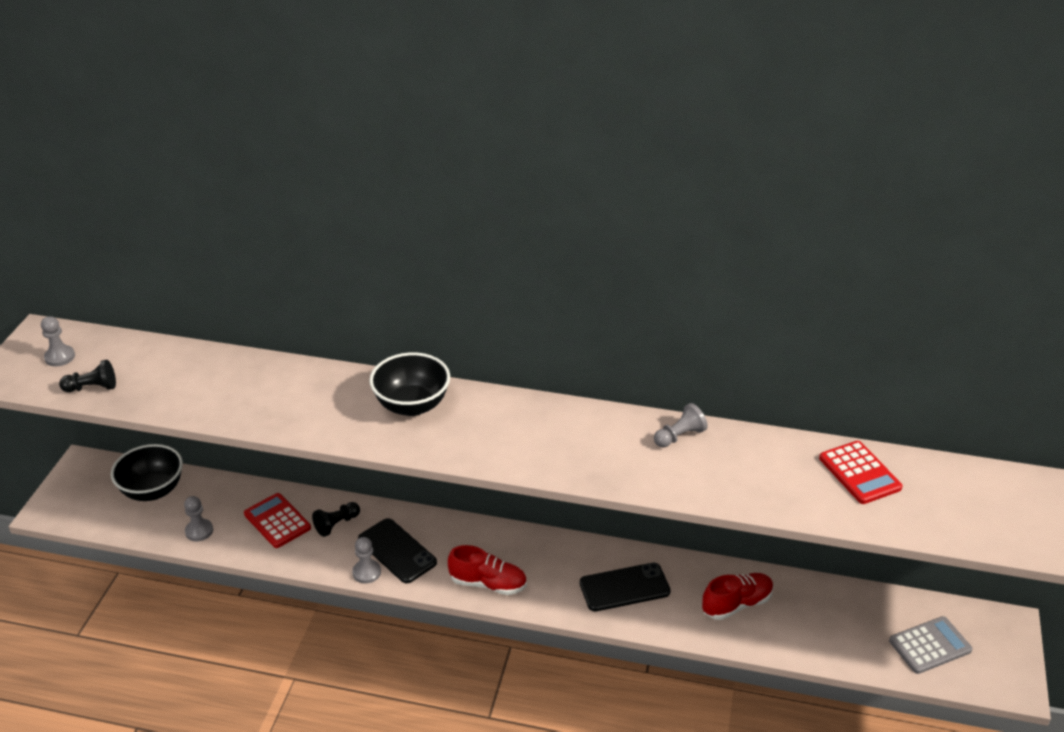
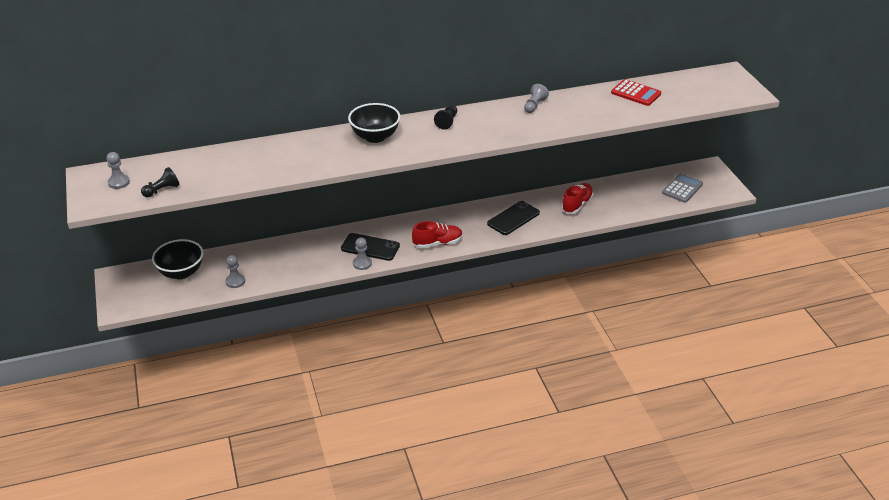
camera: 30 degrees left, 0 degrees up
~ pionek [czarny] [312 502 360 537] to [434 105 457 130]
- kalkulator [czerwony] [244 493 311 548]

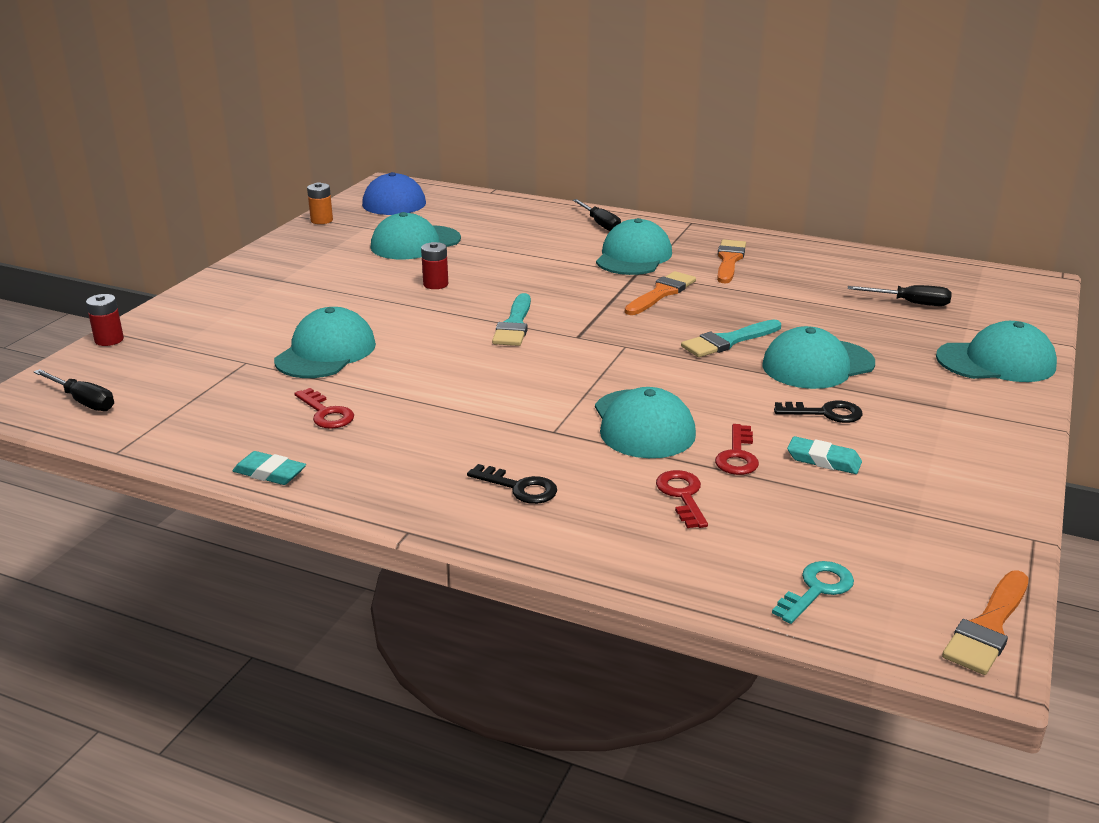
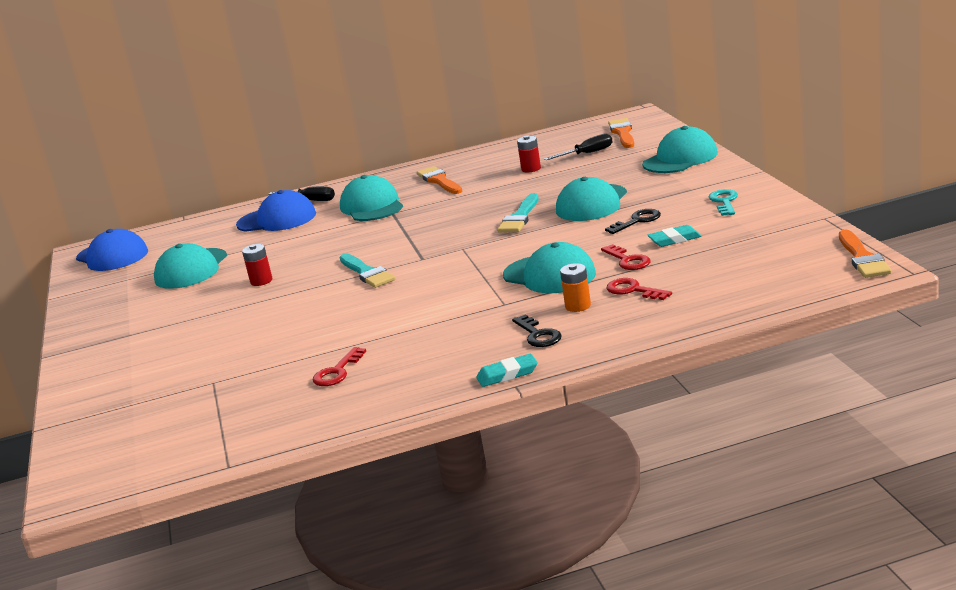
camera: 35 degrees left, 5 degrees down
+ czapka [niebieski] [236 190 316 232]
~ klucz [czerwony] [294 388 354 429] = [313 347 366 386] 105 degrees clockwise
~ gumka do mazania [turkusowy] [233 451 306 485] to [476 354 538 387]
~ klucz [czarny] [467 464 557 504] = [512 314 562 347] 75 degrees clockwise
~ bateria [czerwony] [86 294 124 346] to [517 135 541 172]
~ bateria [pomarańczowy] [307 182 333 224] to [560 263 591 312]
~ pędzel [pomarańczowy] [625 271 696 315] to [608 118 634 148]
~ klucz [turkusowy] [772 561 854 624] to [709 189 738 216]
- śrubokręt [czarny] [34 369 114 411]
- czapka [turkusowy] [274 307 376 378]

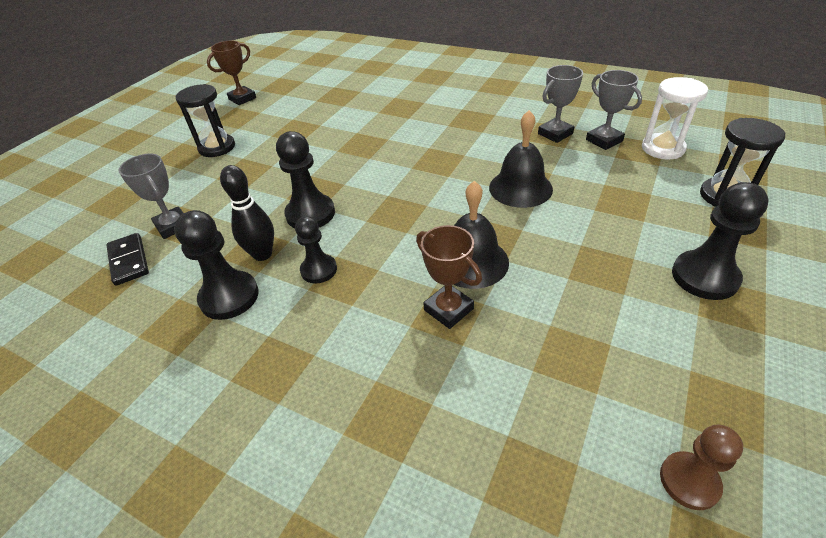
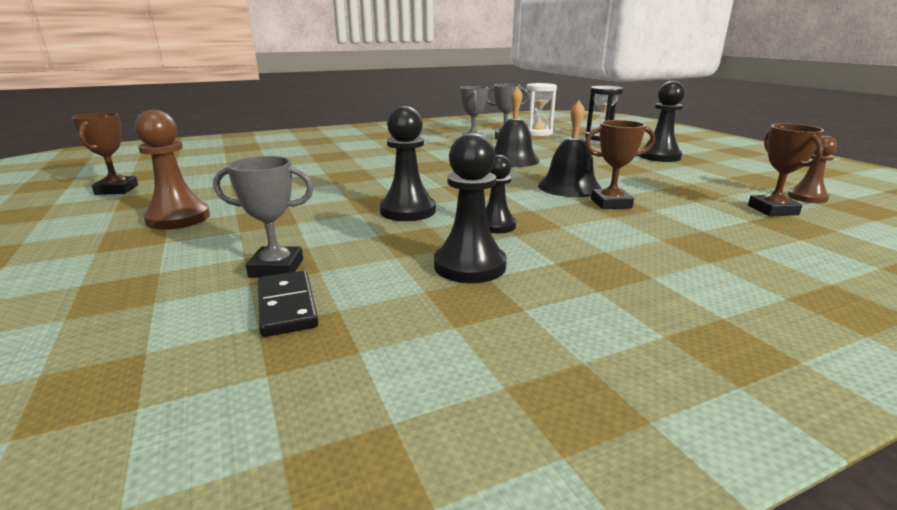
camera: 55 degrees left, 20 degrees down
~ klepsydra [czarny] [176 84 235 157] to pionek [brązowy] [135 110 210 230]
~ kostka domina [czarny] [106 233 149 286] = [258 271 318 337] 60 degrees clockwise
+ puchar [brązowy] [748 124 824 216]
- kręgiel [czarny] [220 165 274 261]

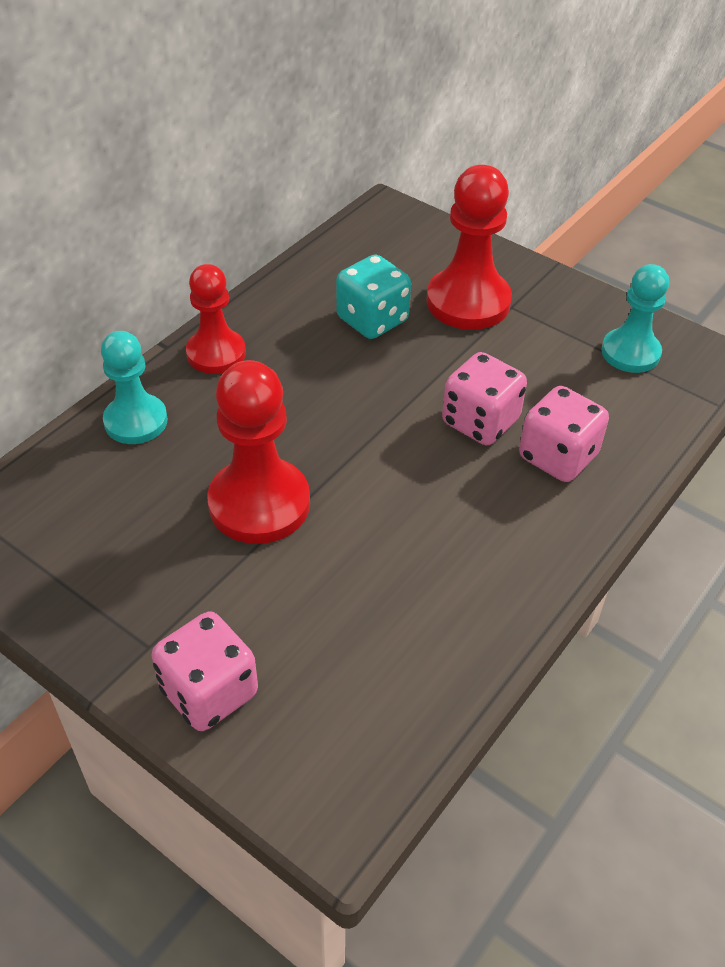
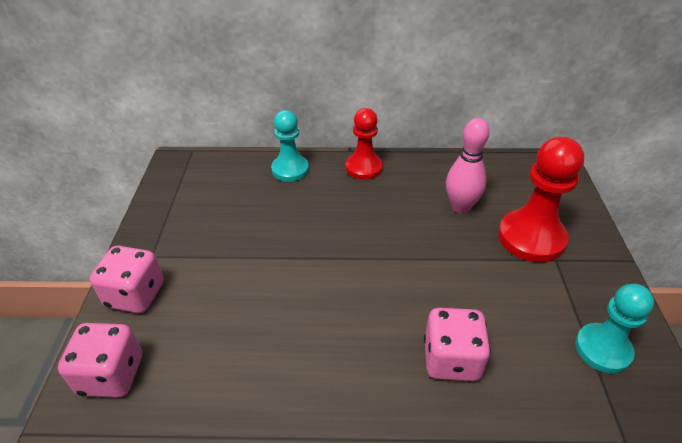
camera: 55 degrees right, 5 degrees down
~ kostka do gry [różowy] [442 352 527 445] to [58 323 142 398]
~ kostka do gry [turkusowy] [336 254 411 339] to kręgiel [różowy] [446 118 489 213]
- pionek [czerwony] [207 360 310 544]

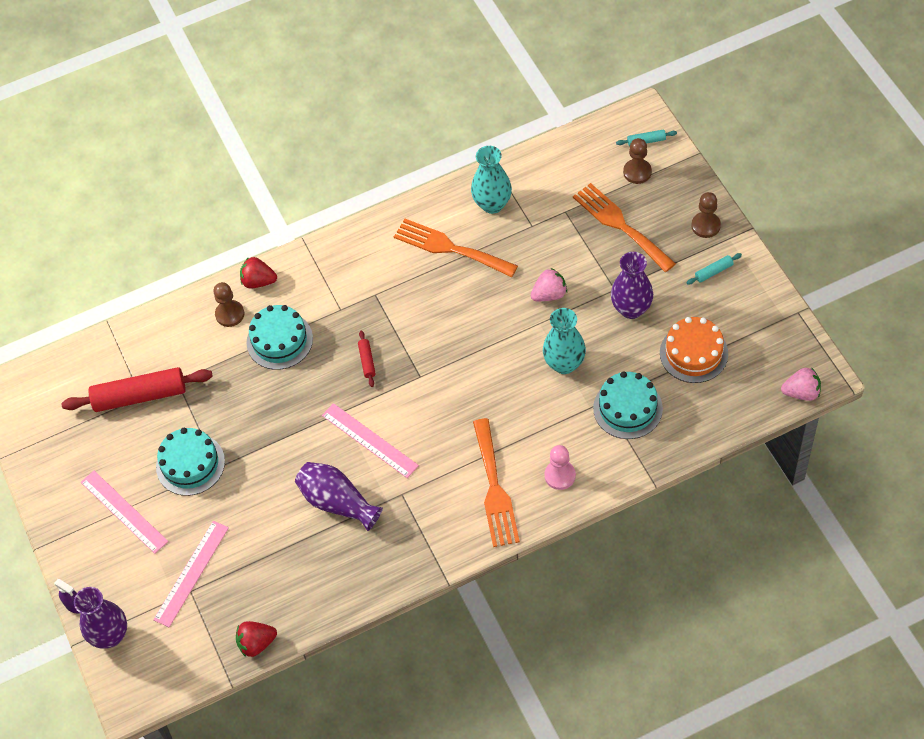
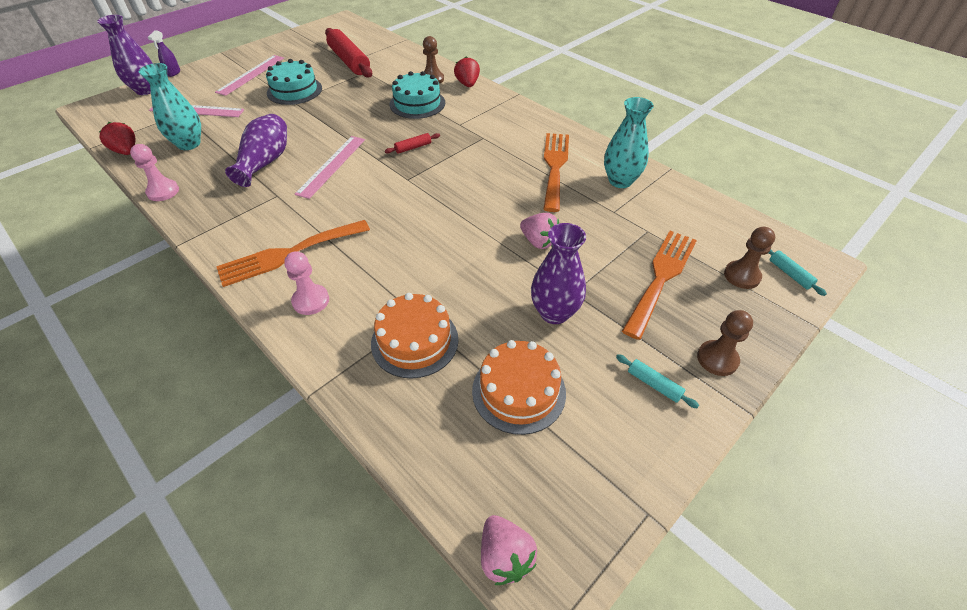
camera: 65 degrees right, 10 degrees down
+ pionek [różowy] [130 144 179 201]
~ wazon [turkusowy] [543 308 586 374] to [139 63 201 150]
~ tort [turkusowy] [593 371 663 439] to tort [pomarańczowy] [371 293 458 379]

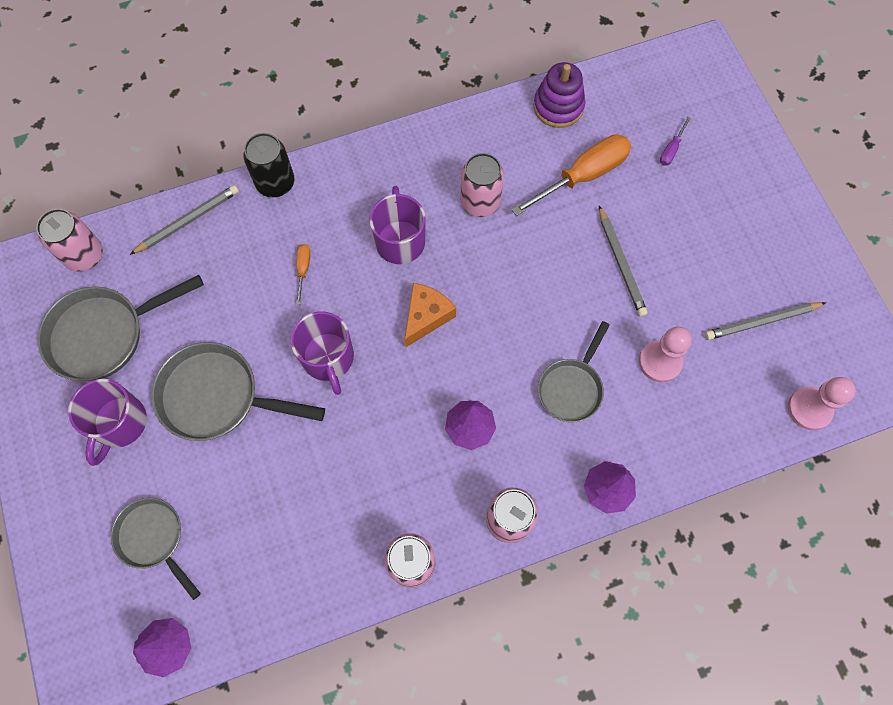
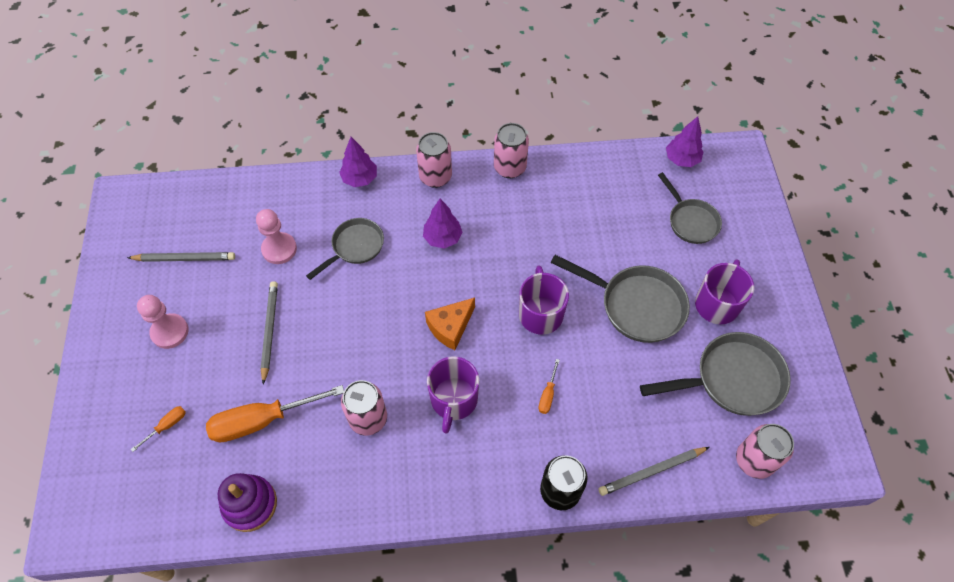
camera: 165 degrees left, 10 degrees down
~ śrubokręt [fioletowy] [660 117 691 166] to śrubokręt [pomarańczowy] [131 406 186 452]
~ pionek [różowy] [788 377 856 430] to [137 295 188 349]

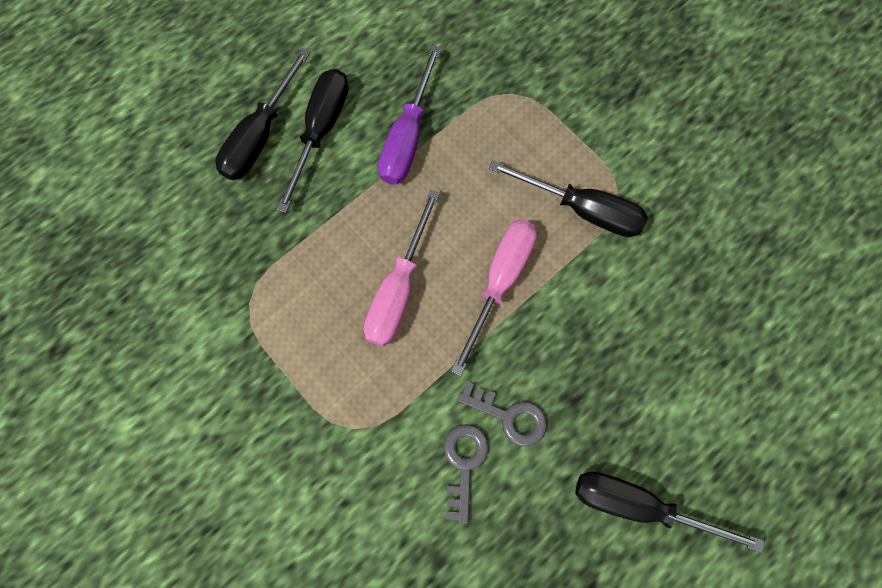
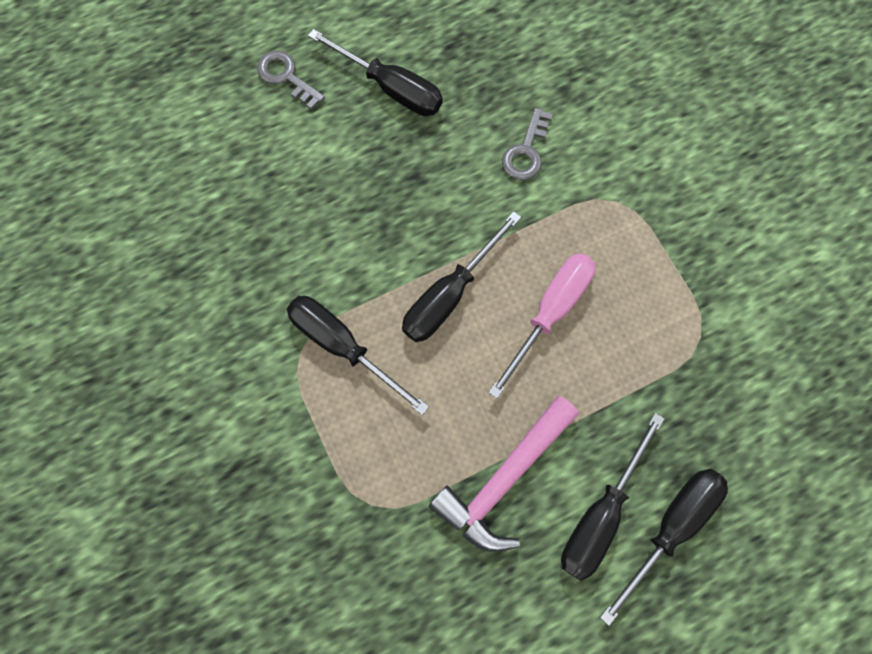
camera: 165 degrees left, 0 degrees up
~ klucz [szary] [457 382 547 447] to [257 51 325 110]
~ śrubokręt [różowy] [451 219 537 376] to śrubokręt [czarny] [402 211 521 342]
~ śrubokręt [fioletowy] [378 45 441 185] to młotek [różowy] [429 396 579 552]

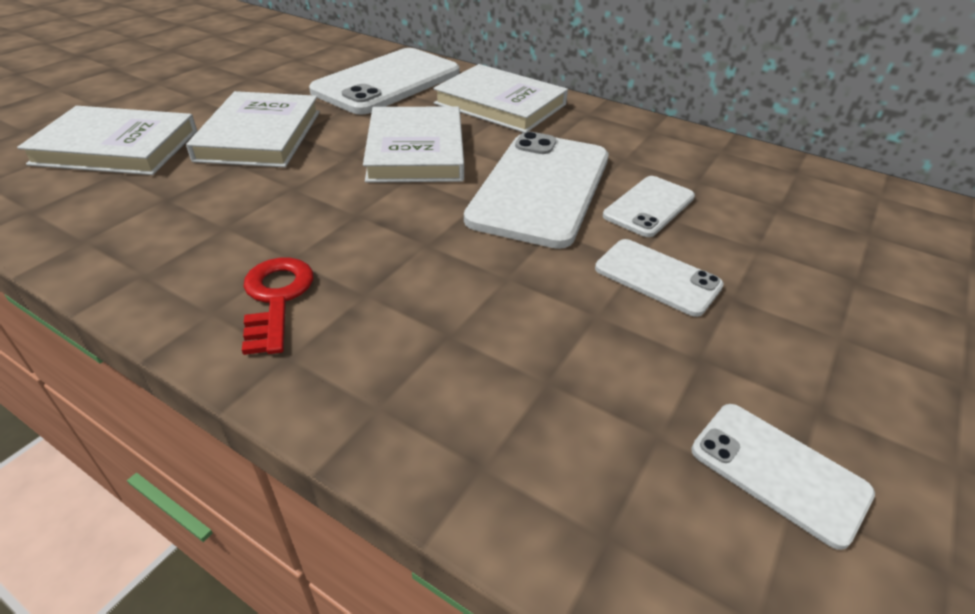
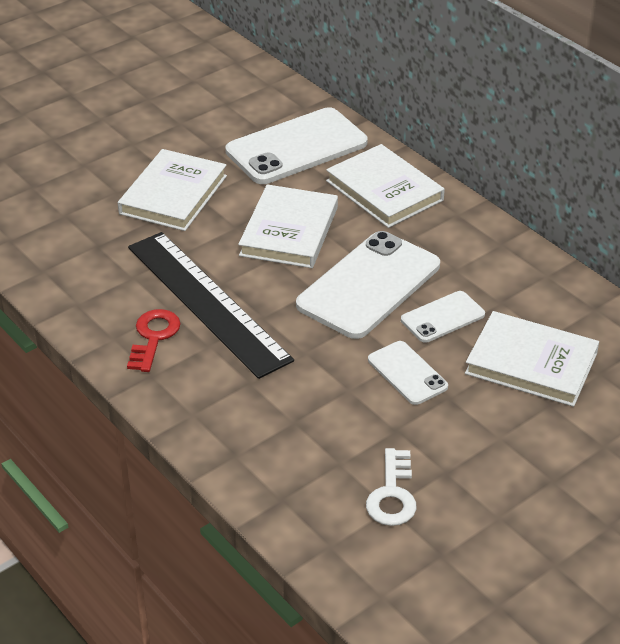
camera: 20 degrees right, 0 degrees up
+ linijka [czarny] [128 232 294 379]
~ telefon [biały] [691 404 875 550] to klucz [biały] [366 448 417 526]
~ książka [biały] [17 106 197 175] to [465 311 599 407]

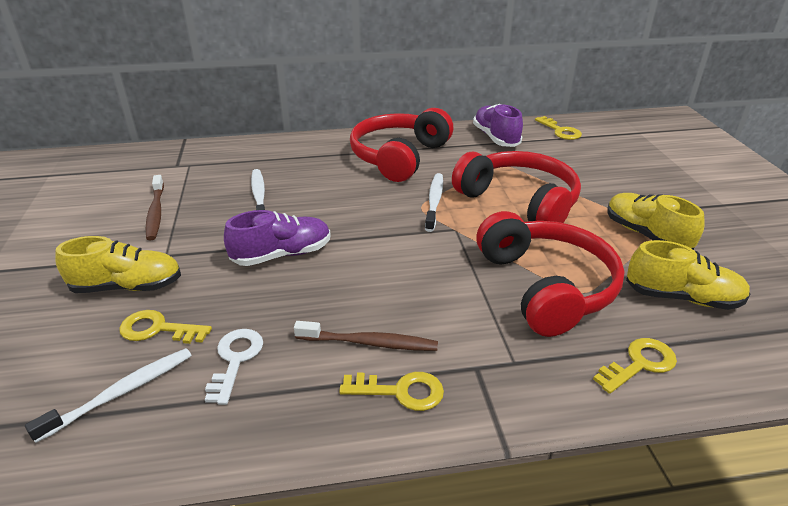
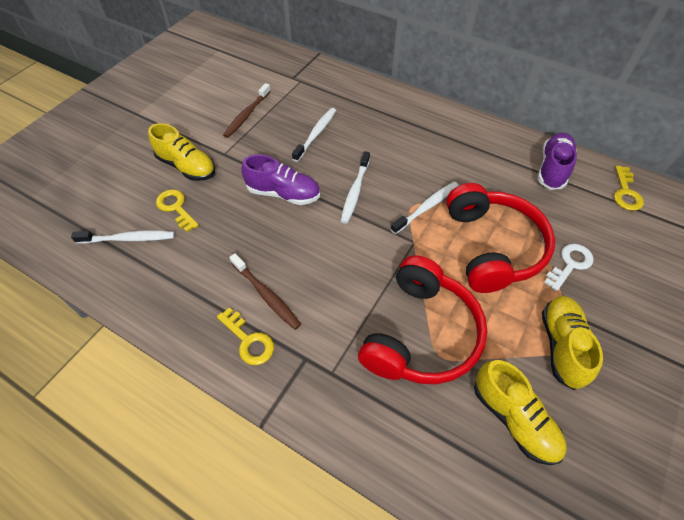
camera: 40 degrees right, 20 degrees up
+ szczoteczka do zębów [biały] [341 151 370 224]
~ klucz [biały] [205 329 263 405] to [544 244 594 292]
- słuchawki [czerwony] [350 108 453 182]
- klucz [żółty] [593 338 677 394]

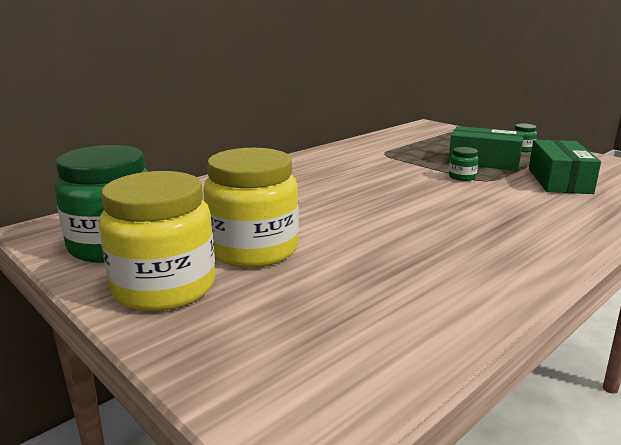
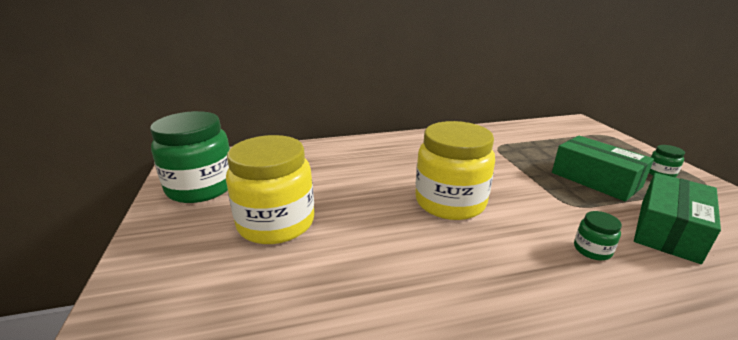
camera: 30 degrees right, 5 degrees up
~ słoik [żółty] [99 171 215 311] to [415 121 495 220]
~ słoik [zielony] [449 147 478 181] to [574 211 622 260]

